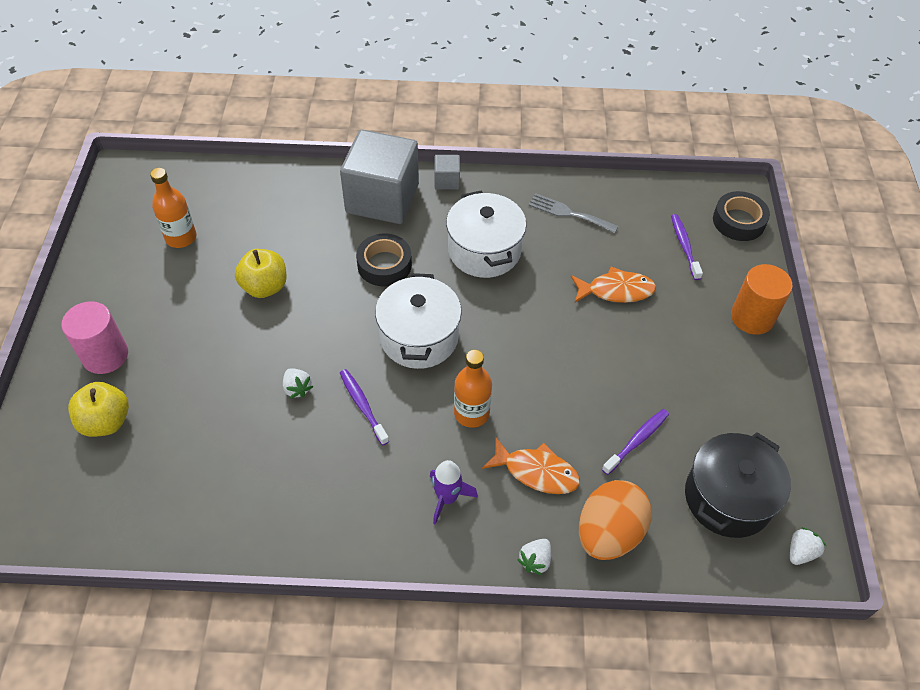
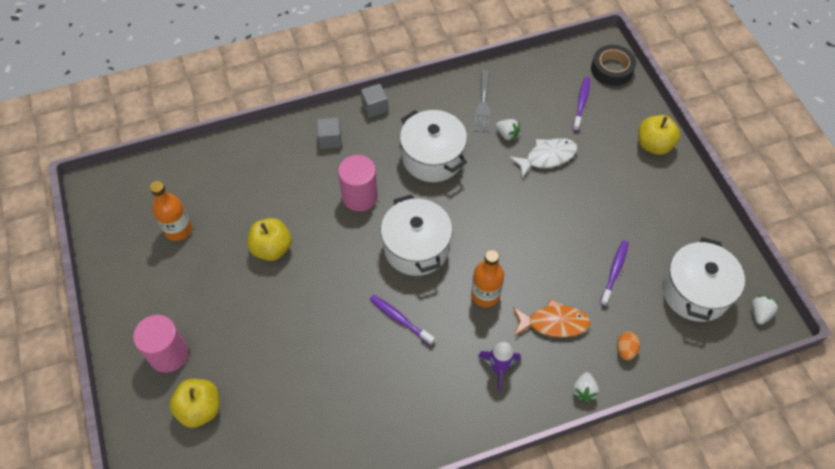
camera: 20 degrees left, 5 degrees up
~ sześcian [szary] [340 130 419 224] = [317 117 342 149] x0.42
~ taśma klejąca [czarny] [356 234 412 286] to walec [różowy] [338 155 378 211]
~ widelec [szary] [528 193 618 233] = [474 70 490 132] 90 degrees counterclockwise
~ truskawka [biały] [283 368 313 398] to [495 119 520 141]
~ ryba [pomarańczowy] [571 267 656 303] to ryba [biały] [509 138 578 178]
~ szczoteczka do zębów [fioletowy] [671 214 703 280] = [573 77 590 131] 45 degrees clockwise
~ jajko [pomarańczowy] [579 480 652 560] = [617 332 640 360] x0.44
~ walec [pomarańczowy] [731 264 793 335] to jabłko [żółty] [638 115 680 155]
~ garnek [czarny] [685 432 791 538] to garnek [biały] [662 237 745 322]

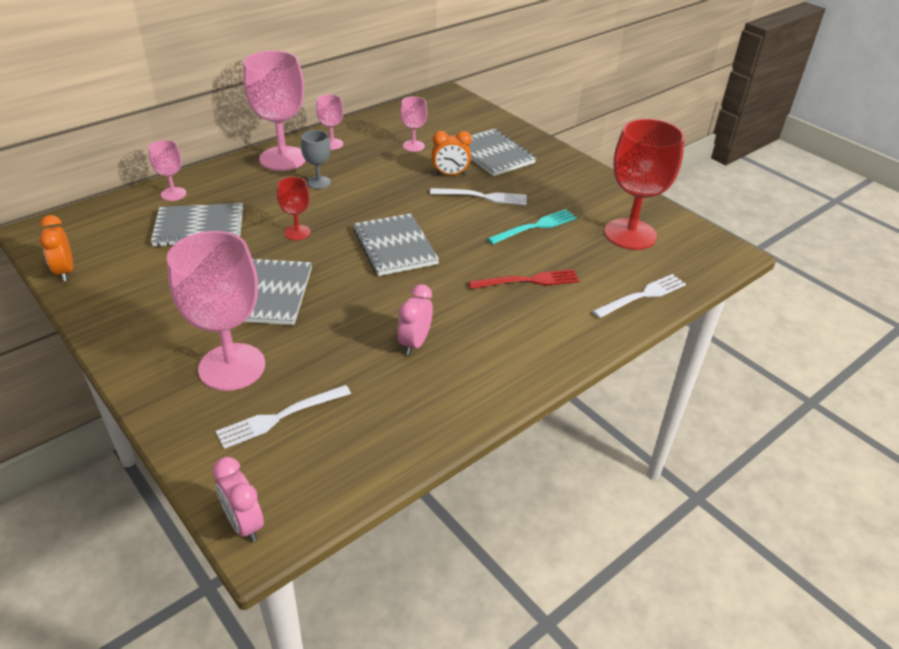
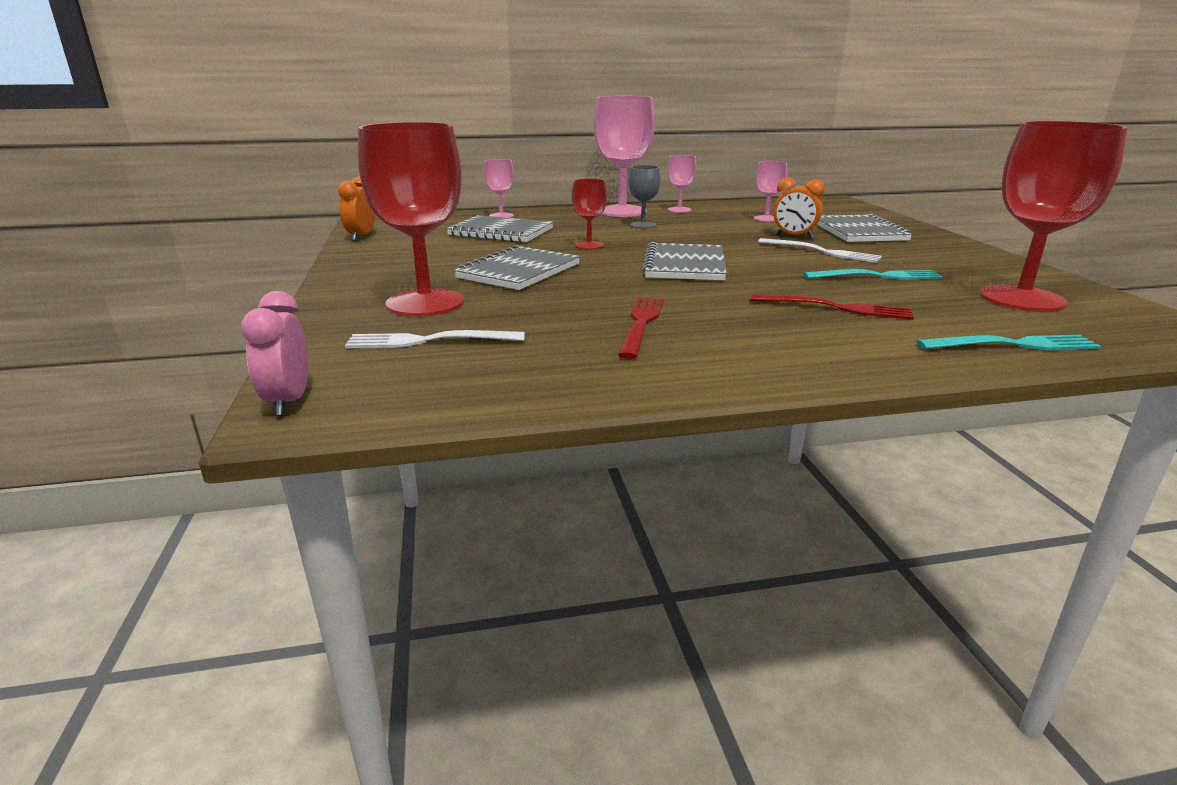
camera: 30 degrees right, 15 degrees down
~ kielich [różowy] [167 231 265 391] to kielich [czerwony] [358 122 465 317]
~ budzik [różowy] [398 284 433 355] to widelec [czerwony] [618 297 664 359]
~ widelec [biały] [592 274 686 318] to widelec [turkusowy] [916 335 1101 350]

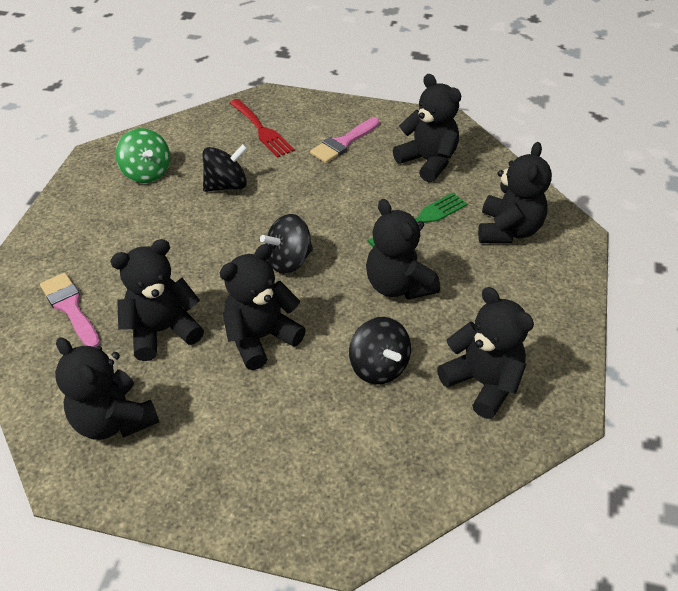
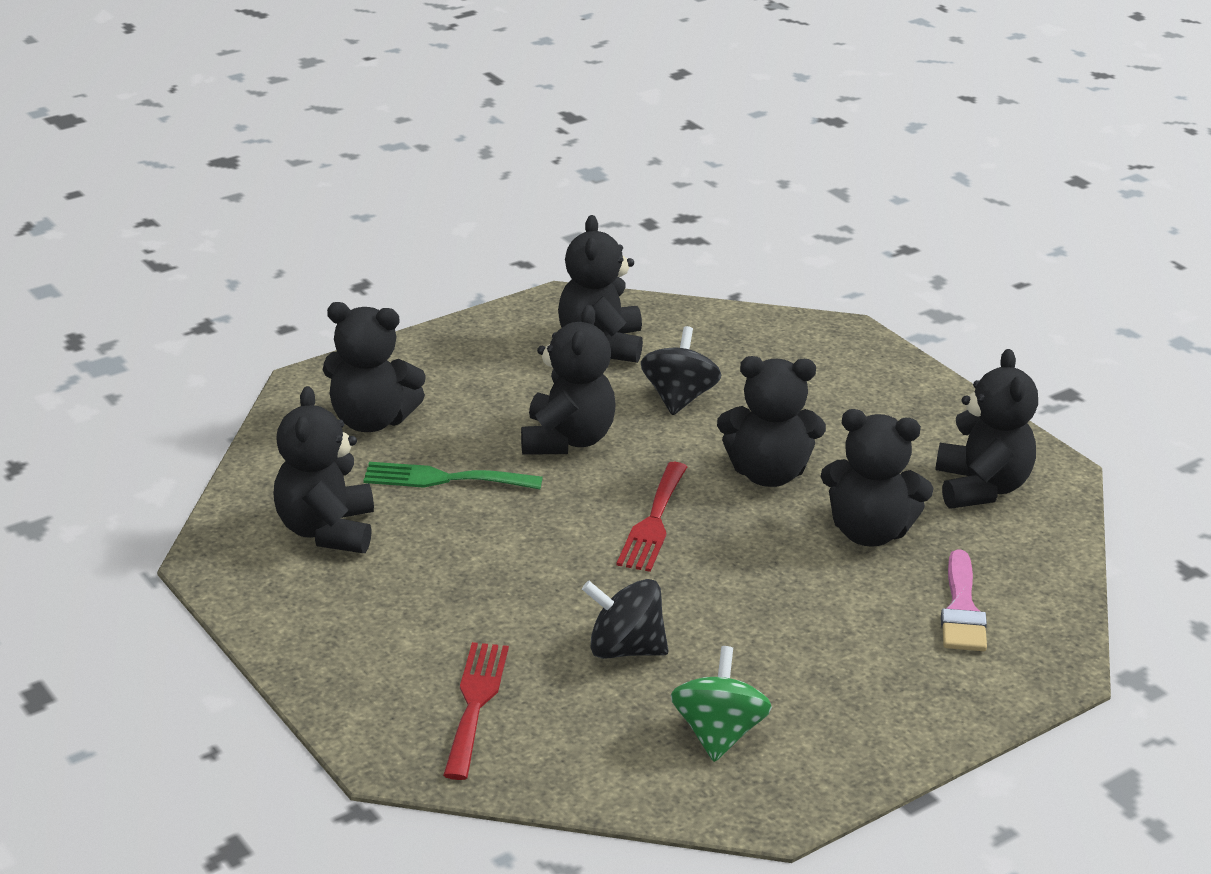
camera: 140 degrees left, 15 degrees down
~ miś [czarny] [478 142 552 243] = [323 302 426 432] 135 degrees counterclockwise
~ bączek [czarny] [260 214 313 274] to widelec [czerwony] [617 462 687 572]
- pędzel [różowy] [310 117 380 163]

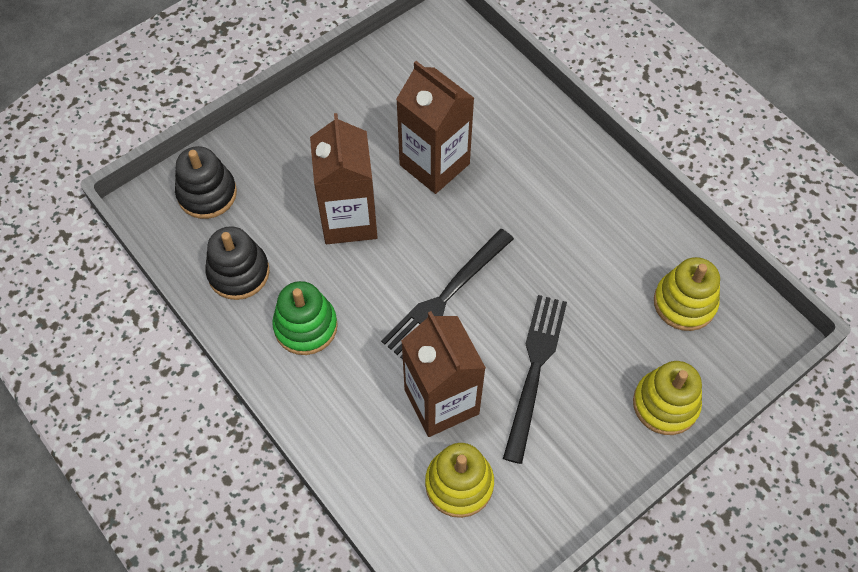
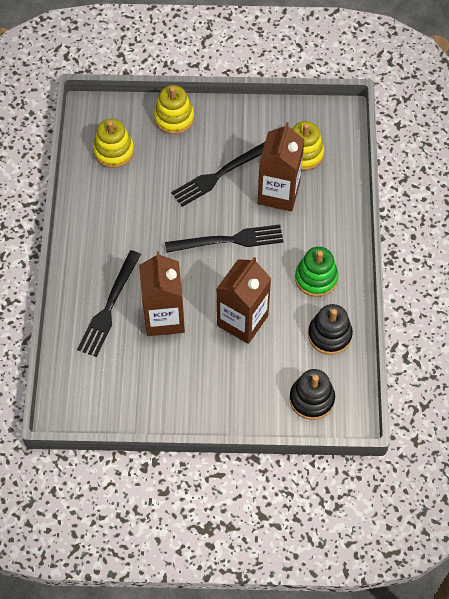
camera: 140 degrees left, 0 degrees up
+ widelec [czarny] [77 250 141 357]

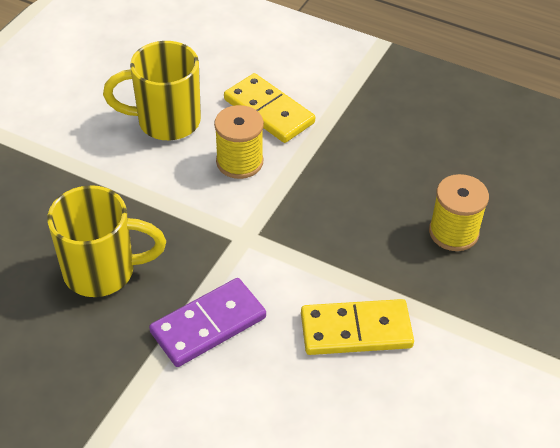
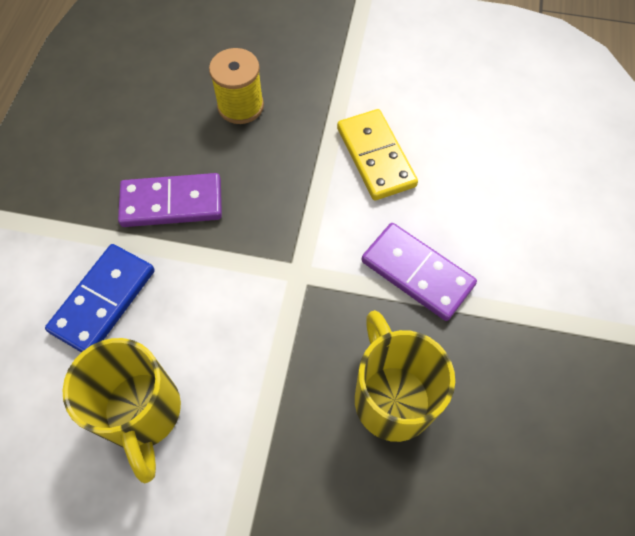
camera: 105 degrees left, 15 degrees up
~ kostka domina [żółty] [224 73 315 143] to kostka domina [niebieski] [45 244 155 352]
+ kostka domina [fioletowy] [118 173 222 227]
- szpulka [żółty] [214 105 264 179]

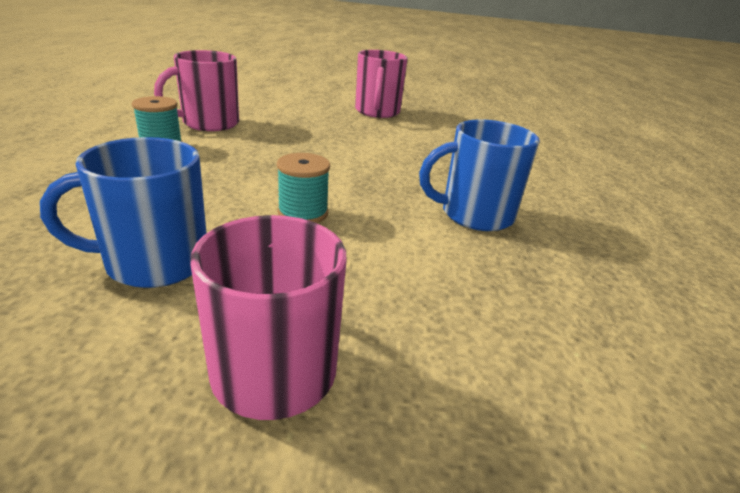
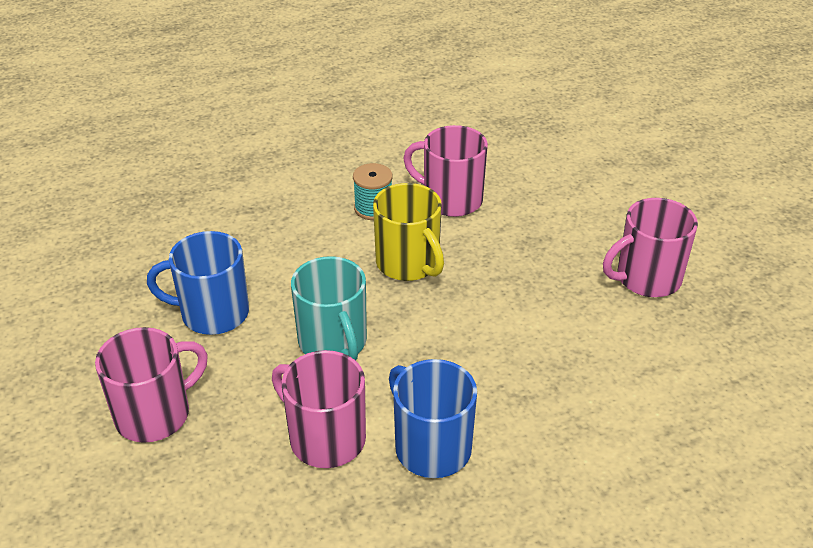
camera: 65 degrees right, 10 degrees up
~ kubek [niebieski] [40 137 207 288] = [147 231 249 335] 45 degrees counterclockwise
+ kubek [różowy] [272 350 366 468]
~ szpulka [turkusowy] [277 153 330 223] to kubek [turkusowy] [291 256 367 360]
+ kubek [żółty] [373 183 444 281]

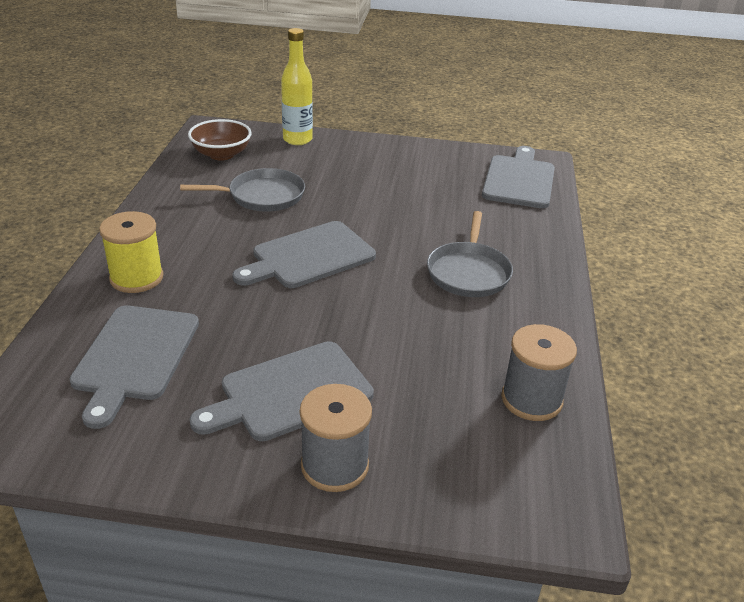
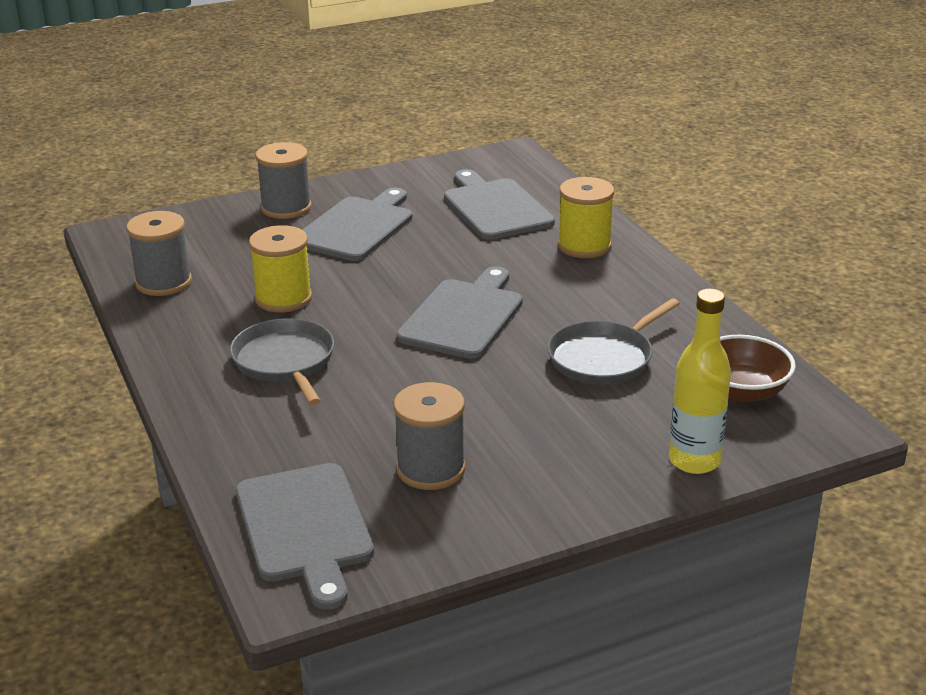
camera: 150 degrees right, 5 degrees down
+ szpulka [żółty] [249 225 312 313]
+ szpulka [szary] [393 382 465 490]

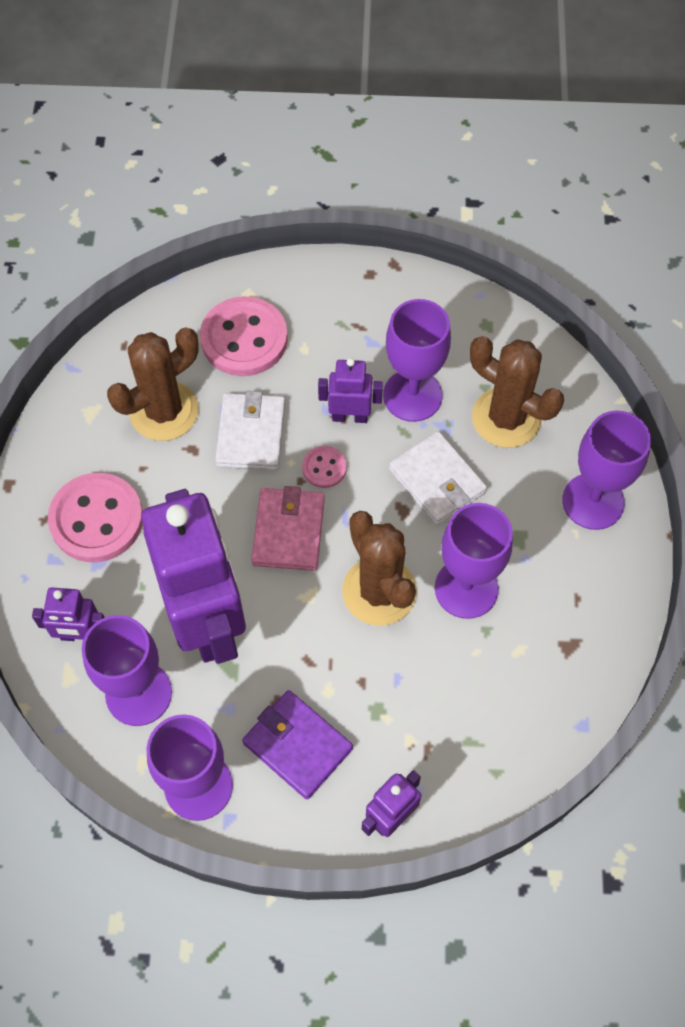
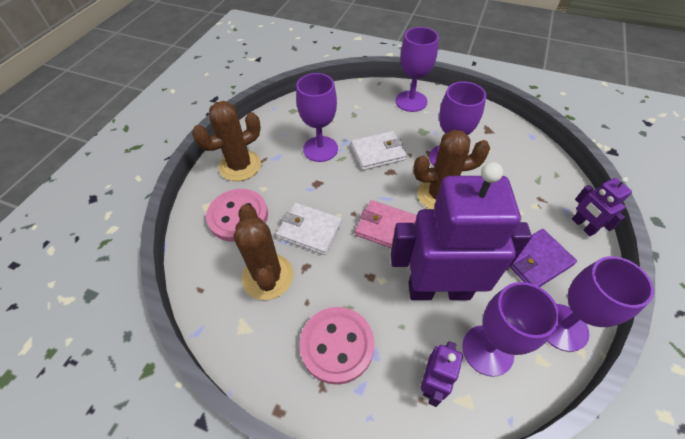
camera: 70 degrees left, 10 degrees down
~ kaktus [brązowy] [470 336 564 448] to [192 101 261 181]
- guzik [różowy] [302 446 347 488]
- robot [fioletowy] [318 358 383 423]

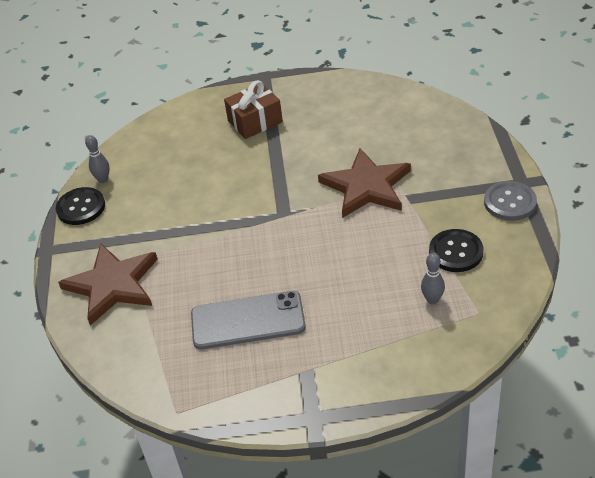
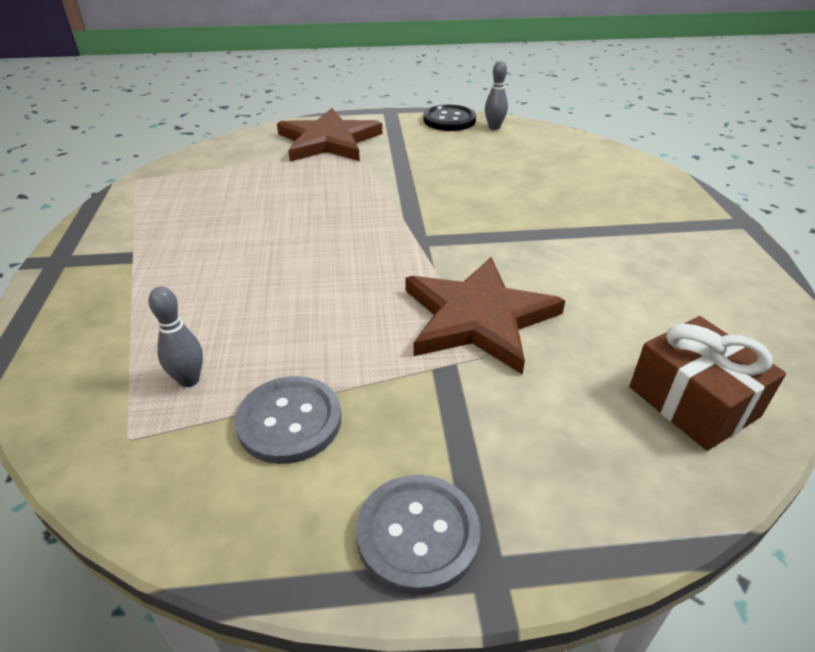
camera: 85 degrees right, 5 degrees down
~ guzik [czarny] [429 229 484 272] to guzik [szary] [235 376 341 464]
~ prezent [brązowy] [224 81 283 139] to [629 316 786 451]
- telefon [szary] [191 291 306 349]

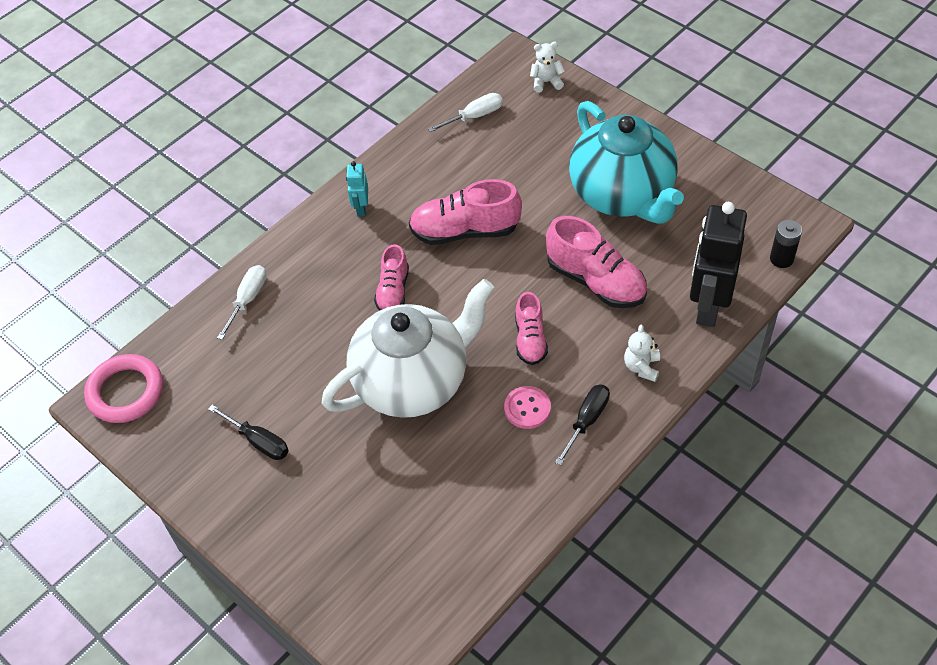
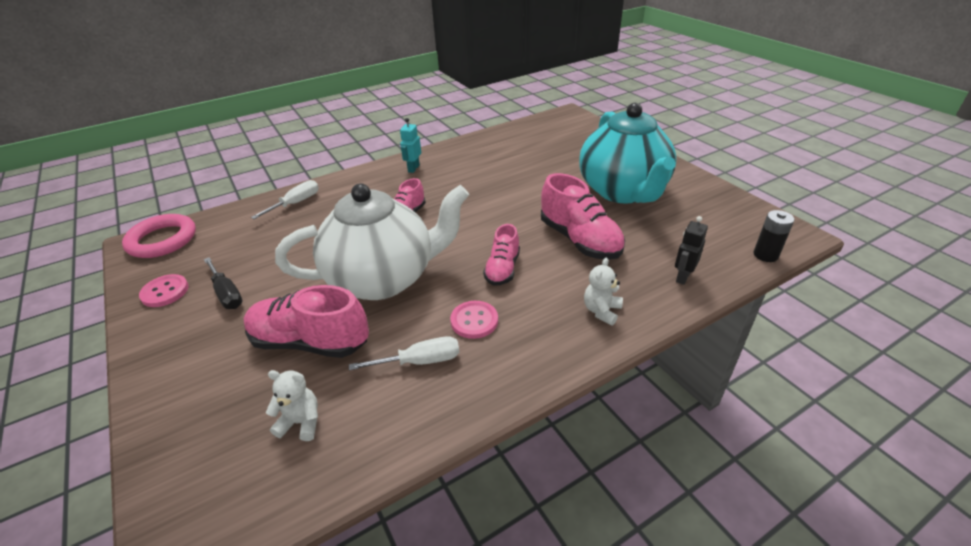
camera: 15 degrees right, 15 degrees down
+ guzik [różowy] [139 274 189 307]
~ but [różowy] [409 179 522 245] to [244 285 369 358]
~ miś [biały] [530 42 565 93] to [266 370 318 441]
~ śrubokręt [biały] [428 93 503 132] to [349 336 459 370]
~ robot [czarny] [690 202 747 327] = [675 216 708 285] x0.47
- śrubokręt [czarny] [555 384 610 466]

